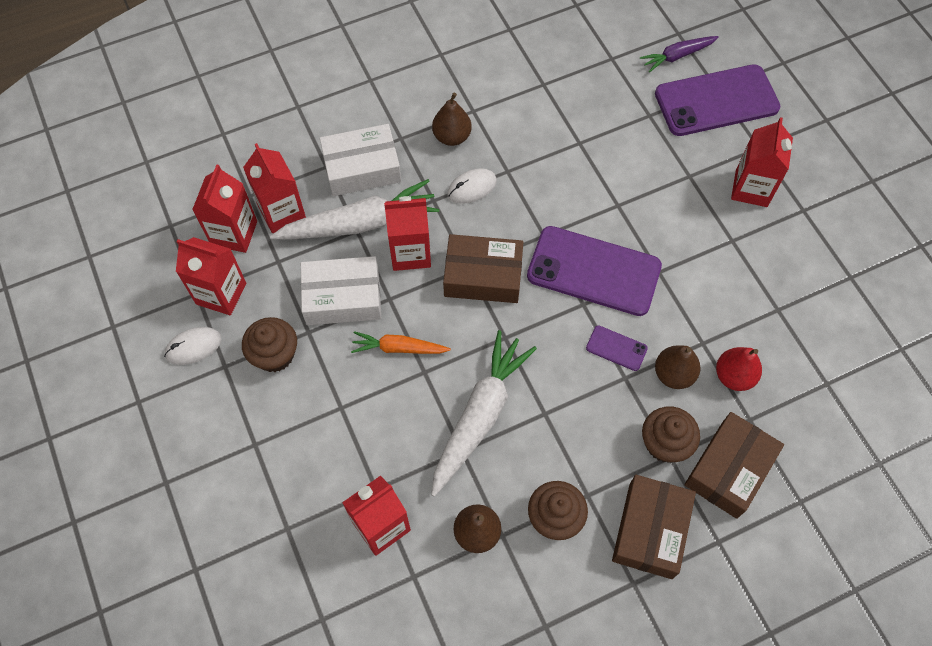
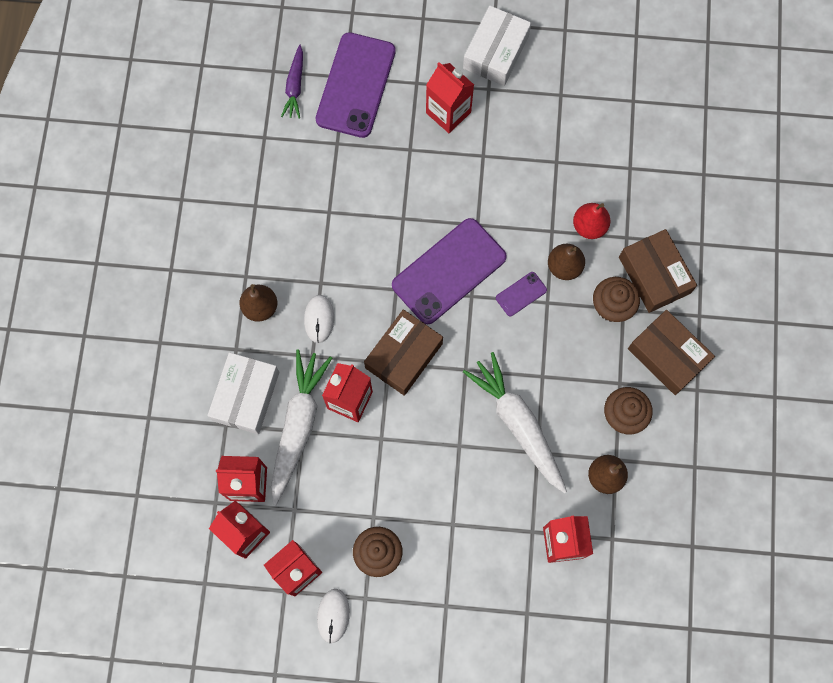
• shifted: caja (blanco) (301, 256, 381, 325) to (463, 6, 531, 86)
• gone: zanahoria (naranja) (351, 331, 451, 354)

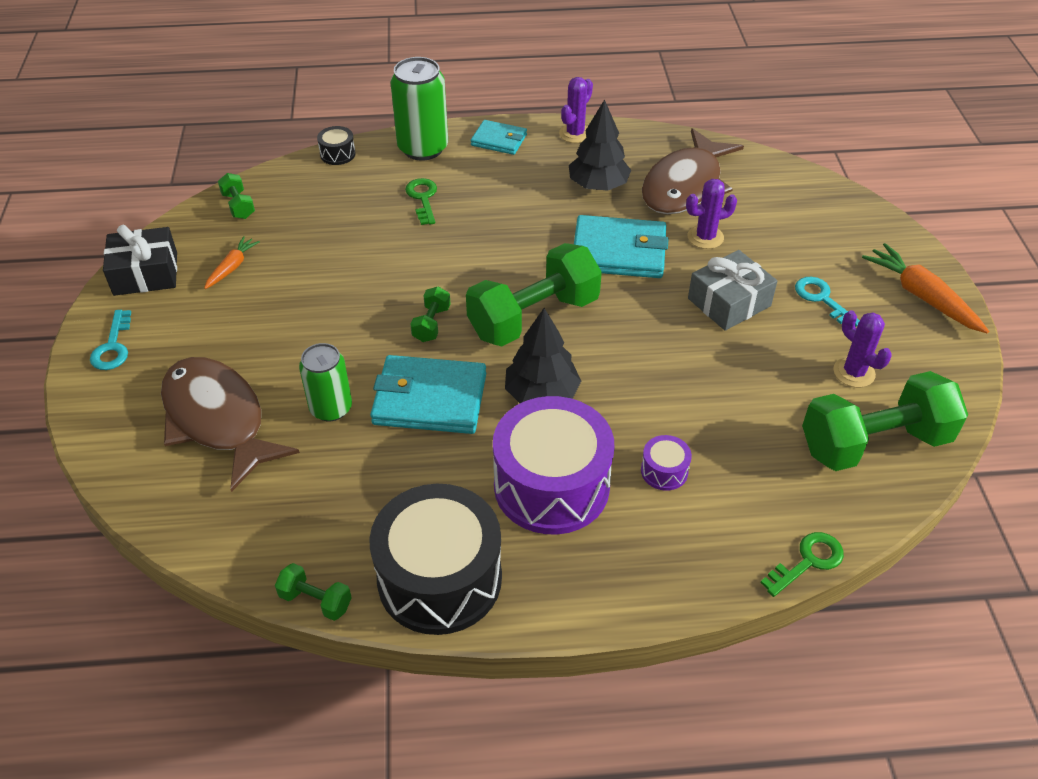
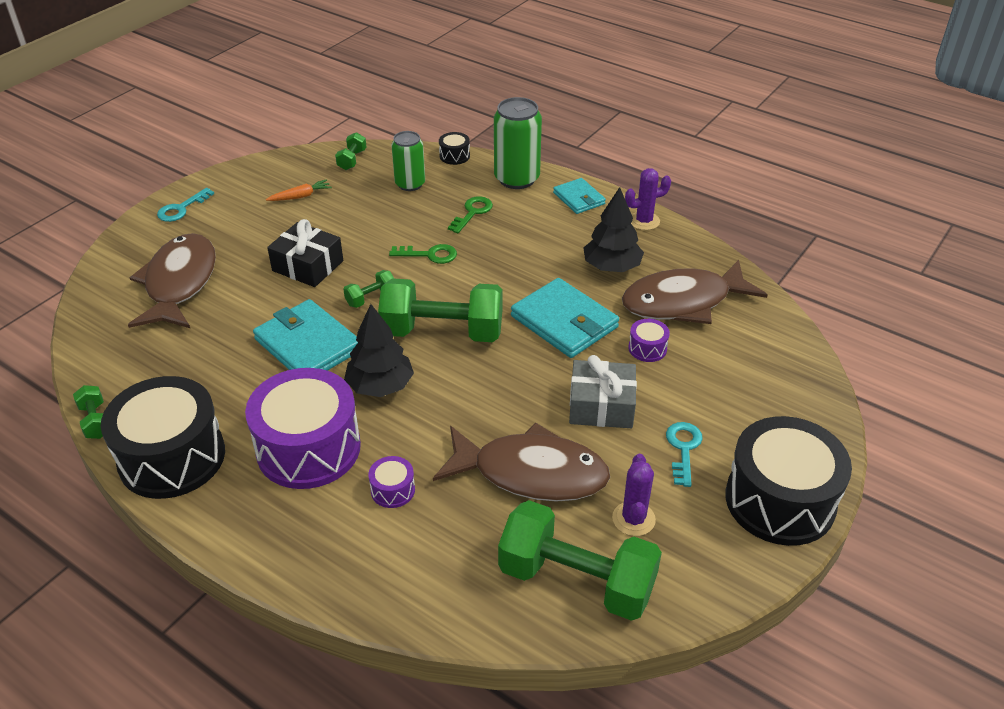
• swapped: cactus (morado) (686, 179, 737, 249) to tambor (morado) (628, 319, 670, 362)
• shifted: regalo (negro) (103, 225, 177, 296) to (267, 219, 343, 287)
• swapped: zanahoria (naranja) (862, 243, 989, 334) to tambor (negro) (725, 416, 852, 546)
• shifted: lata (verde) (299, 343, 352, 421) to (391, 131, 425, 191)
• shifted: llave (verde) (760, 532, 844, 597) to (389, 244, 457, 264)
• new: pez (marrón) (433, 422, 610, 502)

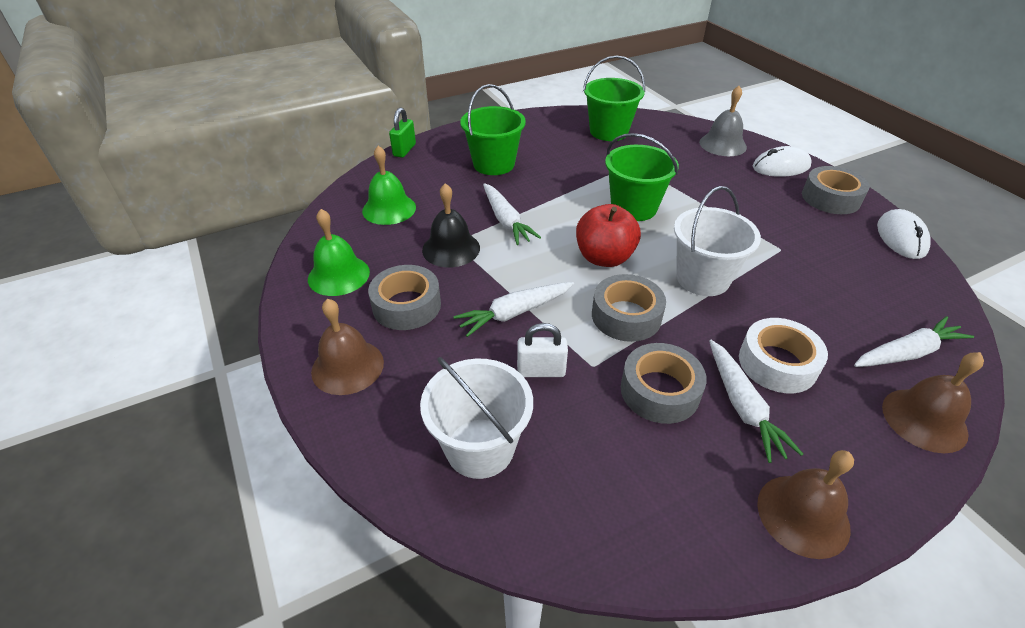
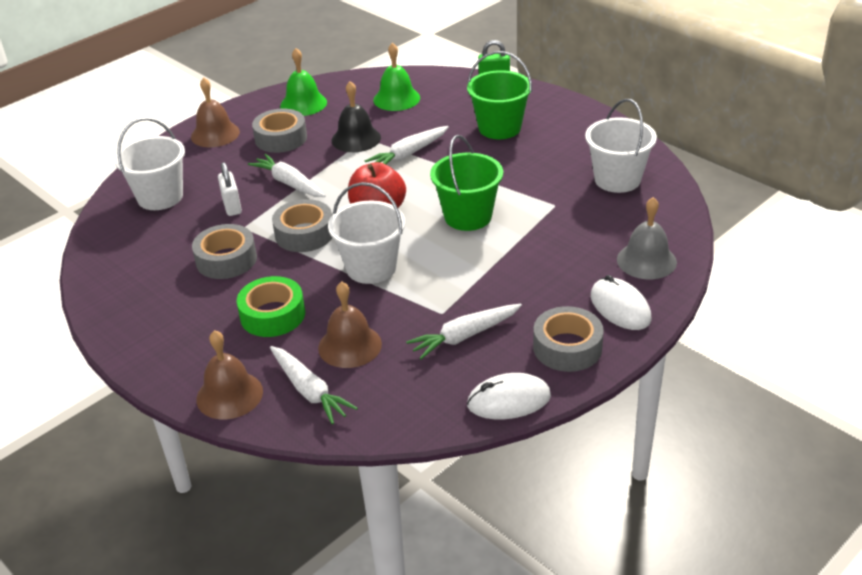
• repainted: balde (verde) (583, 55, 645, 141) to balde (blanco) (585, 98, 657, 193)
• repainted: cinta adhesiva (blanco) (739, 318, 828, 393) to cinta adhesiva (verde) (237, 276, 305, 337)
• shifted: zanahoria (blanco) (709, 340, 803, 463) to (406, 304, 522, 359)
• shifted: campana (marrón) (757, 450, 854, 559) to (318, 281, 382, 368)

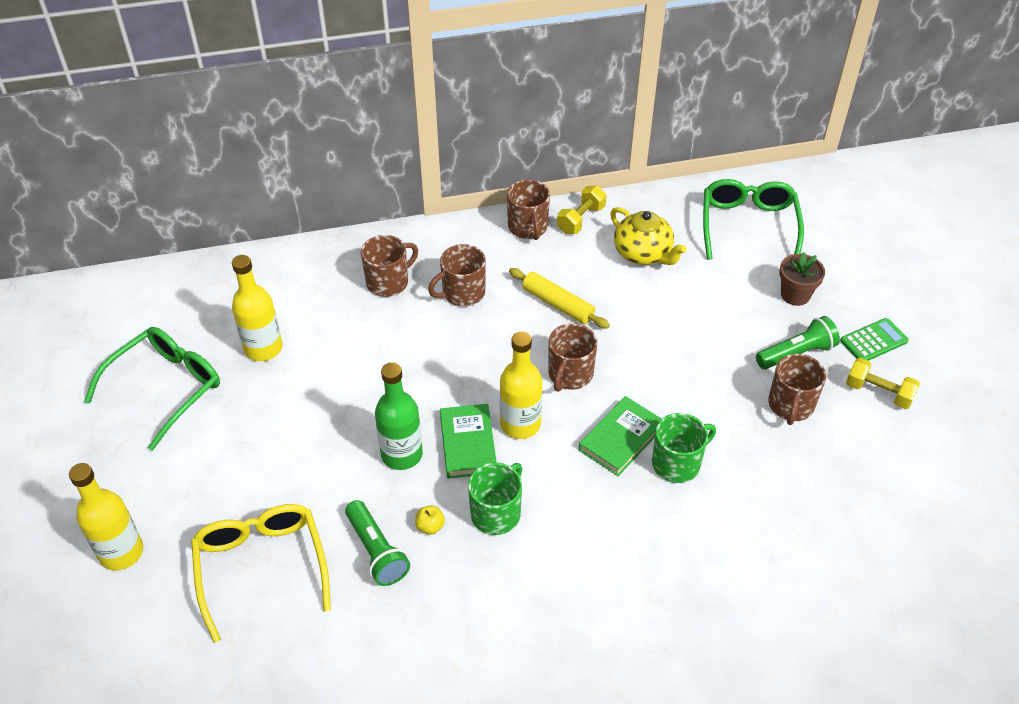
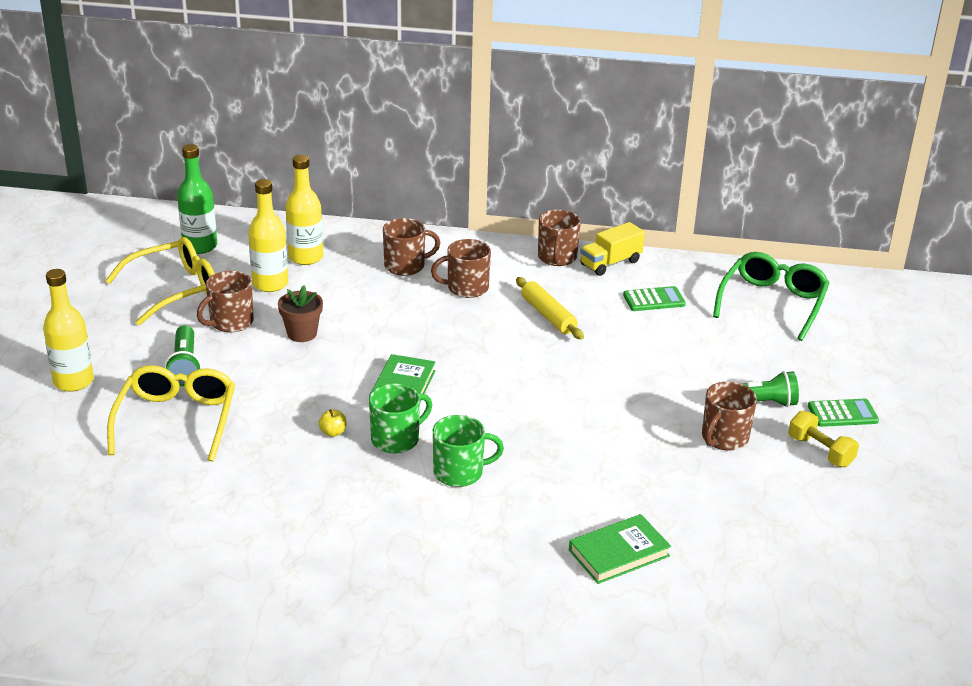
• swapped: mancuerna (amarillo) (557, 186, 606, 234) to camión (amarillo) (580, 222, 645, 276)
• swapped: tetera (amarillo) (610, 207, 687, 265) to calculadora (verde) (623, 286, 686, 311)
• shifted: maceta (marrón) (779, 252, 825, 306) to (278, 285, 323, 342)
• shifted: taza (marrón) (549, 324, 597, 392) to (197, 271, 254, 332)
• repainted: gafas (verde) (84, 327, 220, 451) to gafas (amarillo) (105, 237, 215, 326)
• shifted: botella (amarillo) (500, 332, 542, 439) to (286, 155, 323, 265)
• shifted: botella (verde) (375, 362, 423, 470) to (177, 144, 217, 254)
• shifted: libro (verde) (579, 396, 662, 476) to (569, 514, 671, 584)
• shifted: taza (verde) (652, 413, 716, 483) to (433, 415, 504, 487)
• shifted: lámpara de mano (verde) (345, 500, 410, 586) to (165, 325, 202, 386)

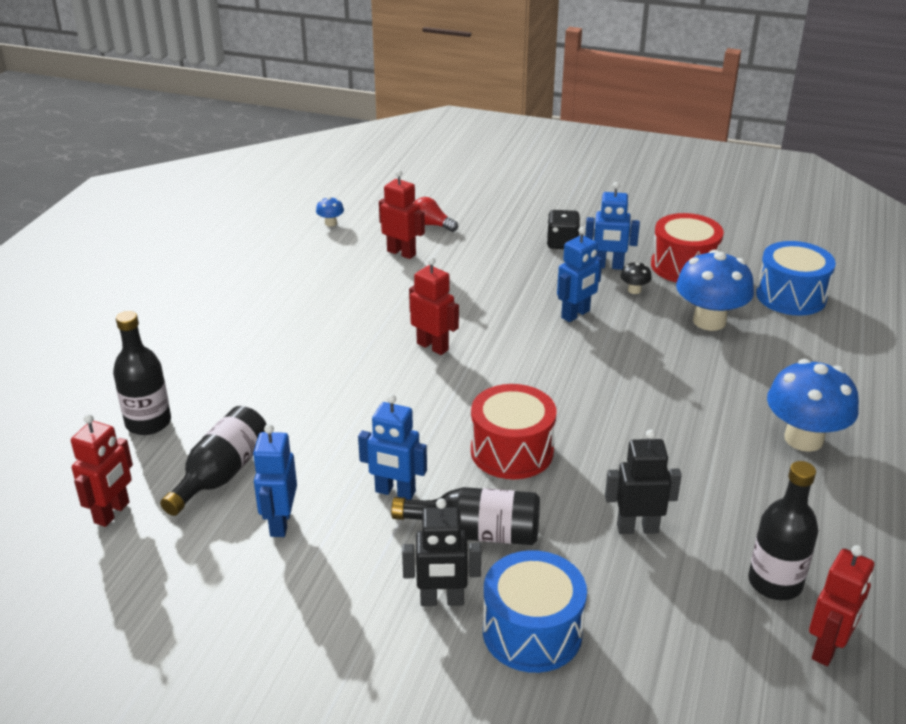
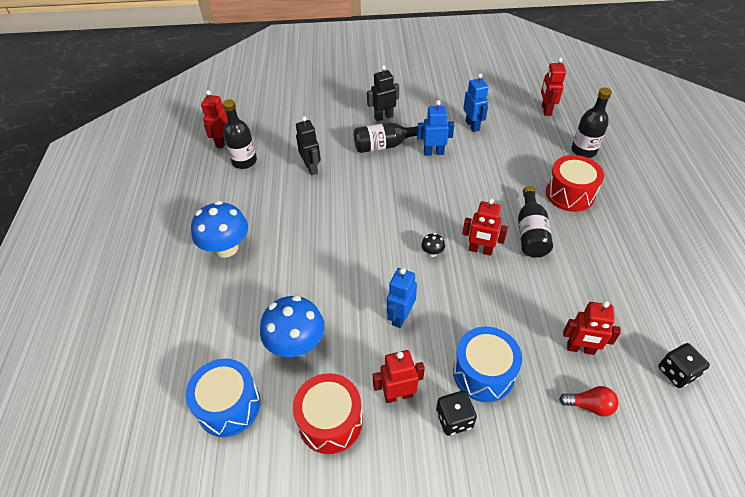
• repainted: robot (azul) (585, 182, 640, 270) to robot (rojo) (373, 350, 425, 403)
• swapped: seta (azul) (316, 196, 344, 226) to dado (negro) (658, 343, 710, 388)
• shifted: seta (negro) (621, 261, 652, 294) to (421, 233, 445, 257)
• shifted: tambor (rojo) (471, 384, 556, 479) to (546, 155, 604, 212)
• shifted: botella (negro) (160, 406, 267, 516) to (518, 186, 553, 258)
• rotated: robot (negro) (605, 429, 682, 534) = (296, 116, 321, 176) 90 degrees counterclockwise
• shifted: tambor (azul) (483, 550, 587, 673) to (453, 327, 522, 402)

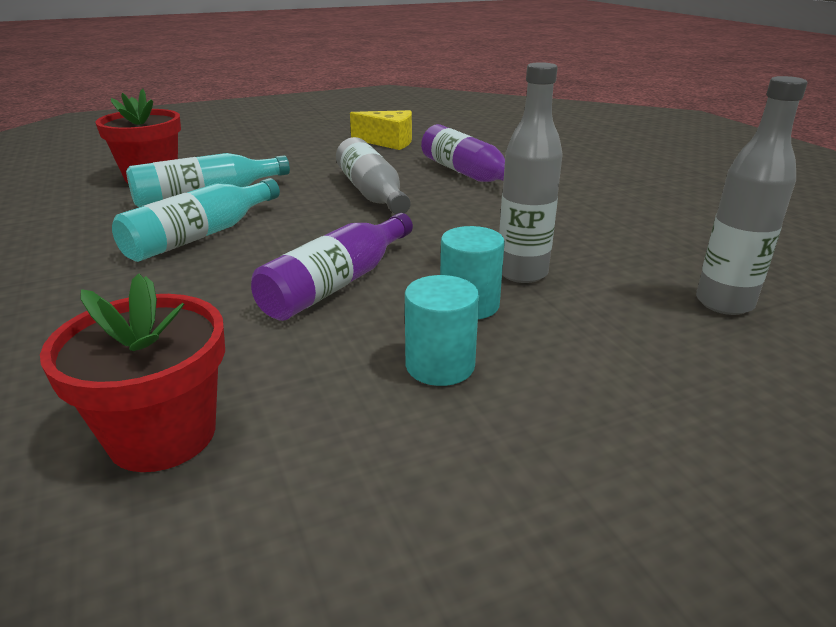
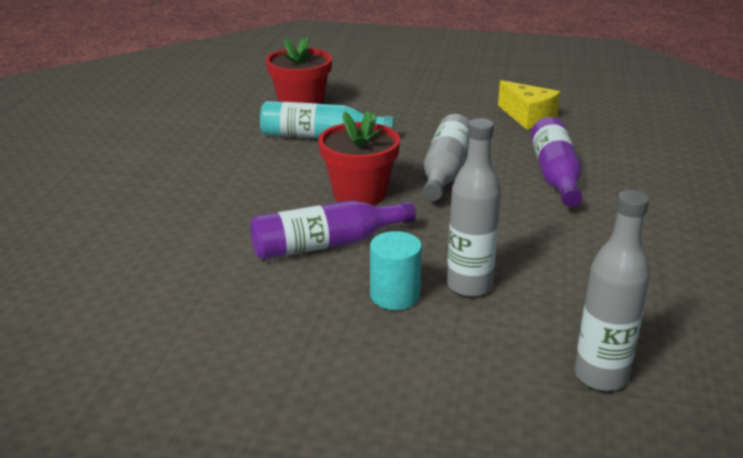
• gone: botella (turquesa) (112, 178, 280, 262)
• shifted: maceta (rojo) (40, 273, 225, 472) to (318, 110, 400, 205)
• gone: cilindro (turquesa) (405, 275, 479, 386)

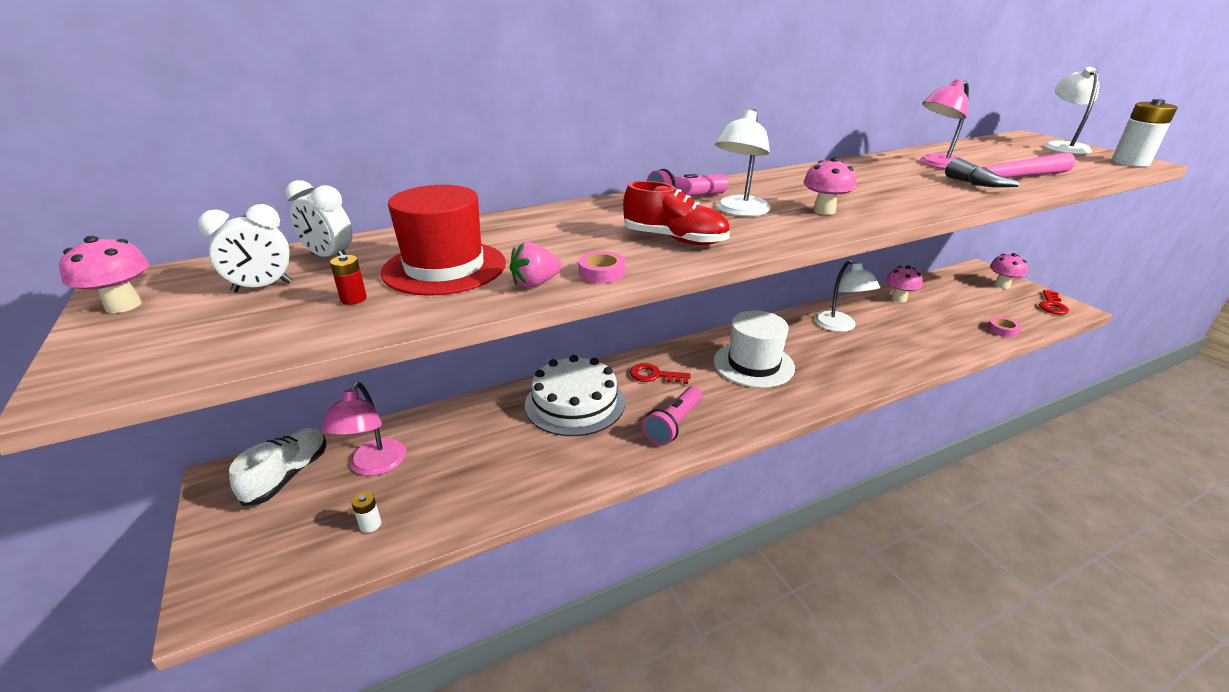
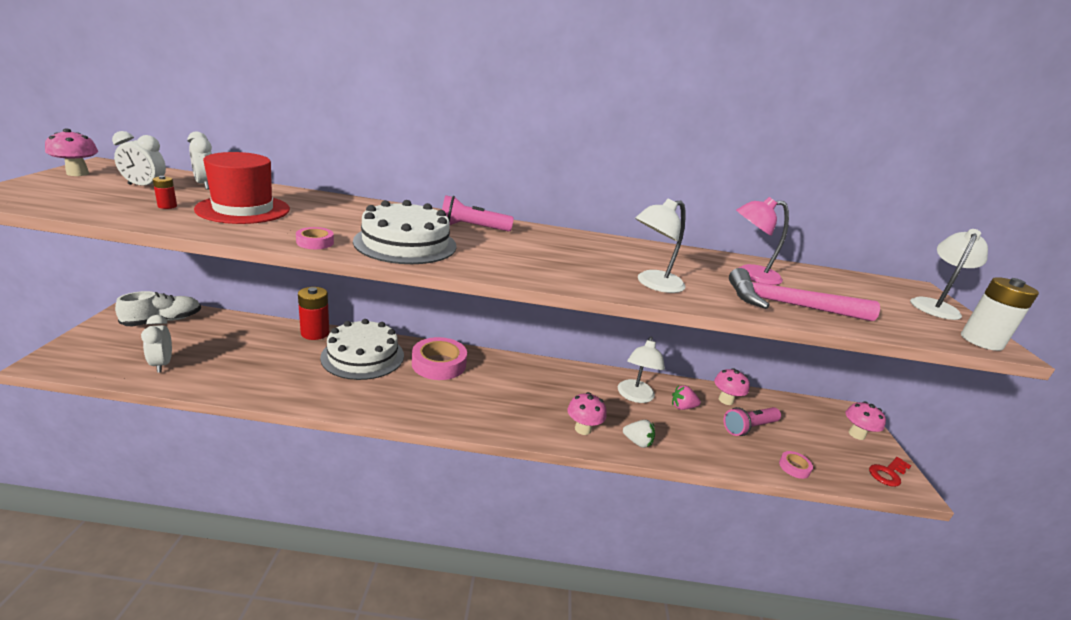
• shifted: lámpara (blanco) (715, 109, 771, 216) to (635, 199, 686, 293)
• shifted: seta (rosa) (803, 157, 856, 215) to (567, 392, 606, 435)
• swapped: zapato (rojo) (623, 181, 730, 245) to tarta (blanco) (353, 200, 457, 264)
• shifted: fresa (rosa) (510, 242, 562, 288) to (672, 385, 701, 410)
• gone: sombrero (blanco) (714, 311, 795, 388)
• swapped: llave (rojo) (630, 363, 691, 384) to cinta adhesiva (rosa) (412, 337, 467, 380)
• gone: lámpara (rosa) (321, 382, 407, 476)
• shifted: lámpara de mano (rosa) (643, 386, 702, 445) to (723, 407, 781, 436)
• swapped: pila (blanco) (352, 492, 381, 533) to despertador (blanco) (141, 315, 172, 373)
• new: pila (rojo) (298, 287, 329, 340)
• new: fresa (blanco) (623, 420, 655, 448)

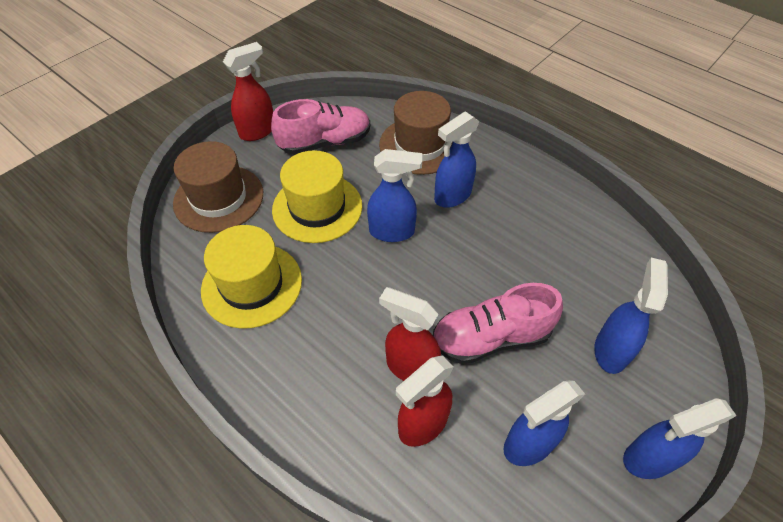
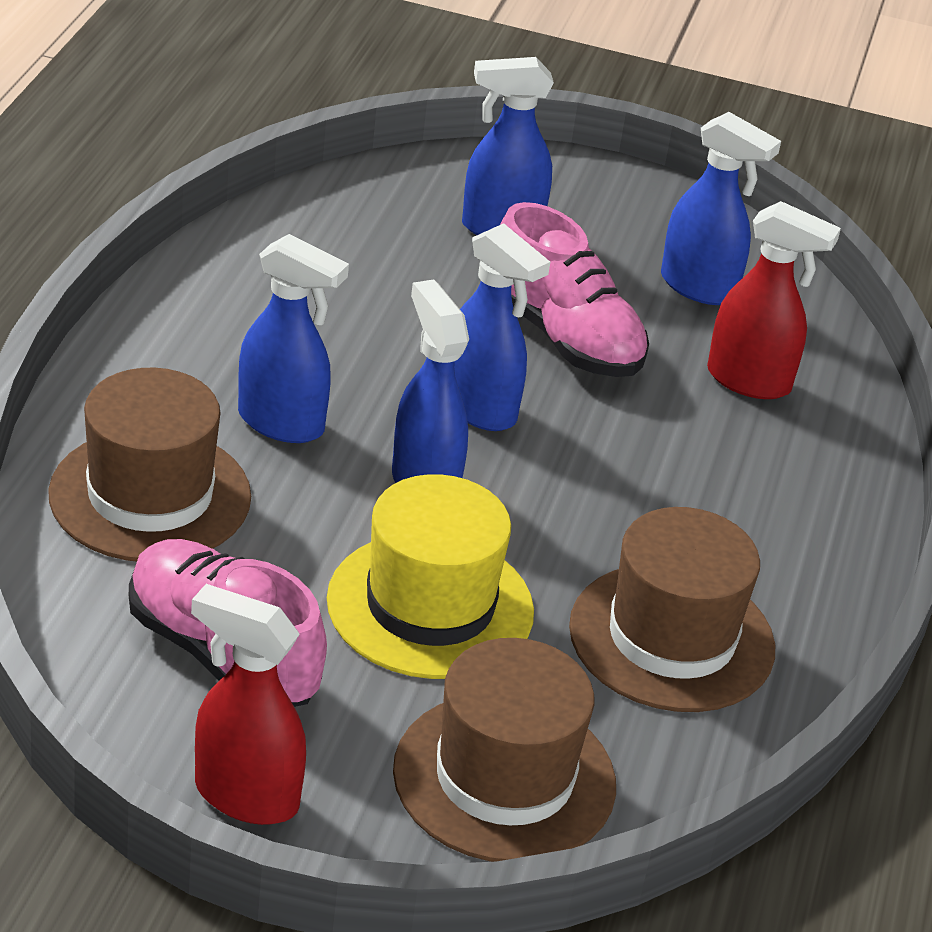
• repainted: sombrero (amarillo) (201, 225, 302, 329) to sombrero (marrón) (569, 507, 775, 712)
• gone: pulverizador (rojo) (379, 287, 441, 381)
• shifted: pulverizador (azul) (623, 398, 737, 479) to (454, 223, 550, 431)

